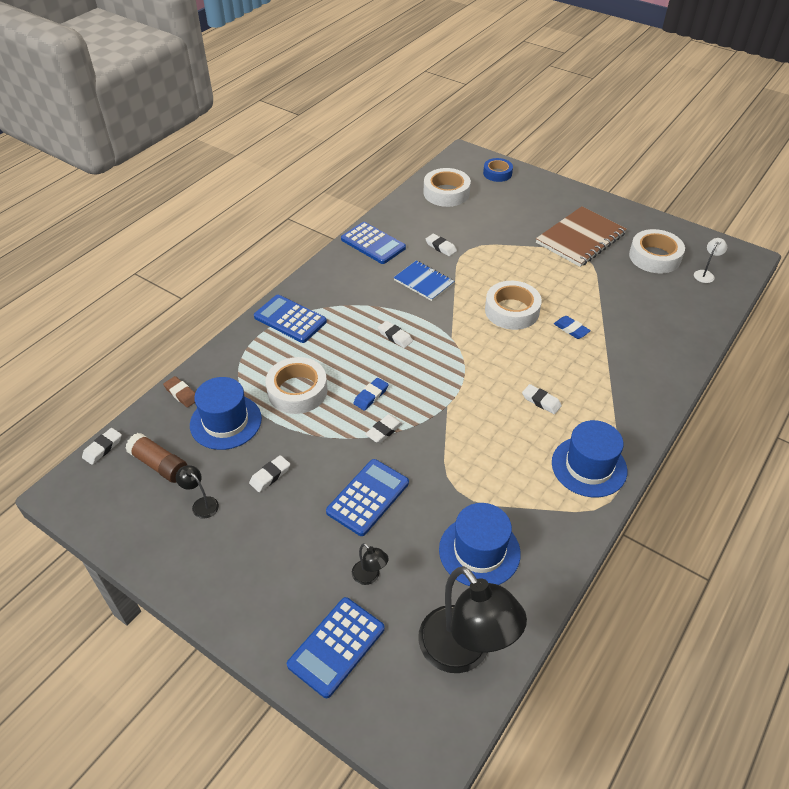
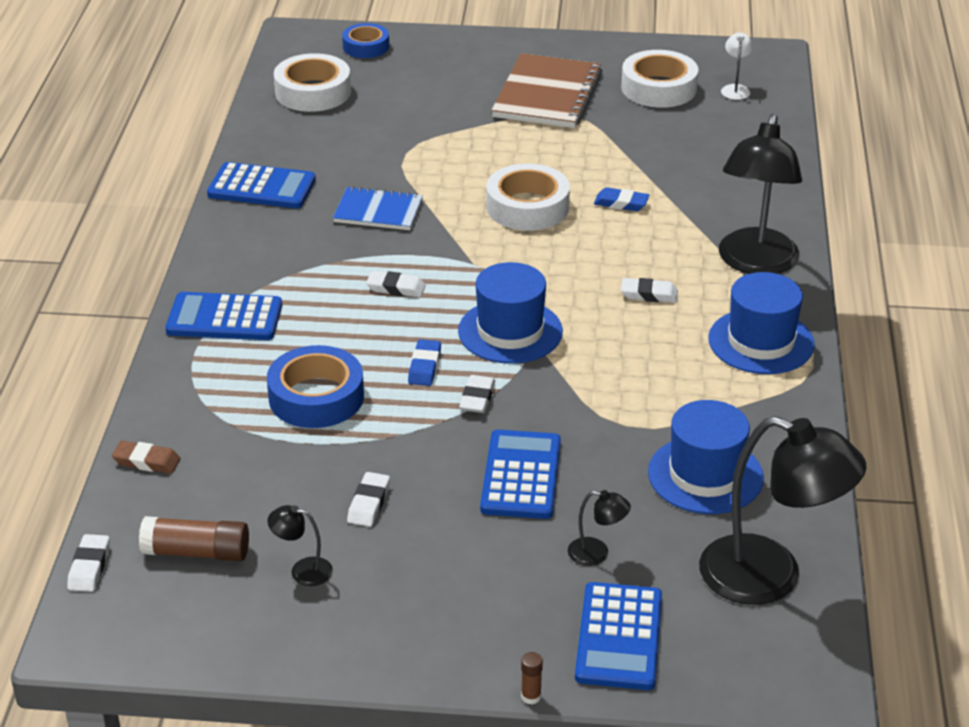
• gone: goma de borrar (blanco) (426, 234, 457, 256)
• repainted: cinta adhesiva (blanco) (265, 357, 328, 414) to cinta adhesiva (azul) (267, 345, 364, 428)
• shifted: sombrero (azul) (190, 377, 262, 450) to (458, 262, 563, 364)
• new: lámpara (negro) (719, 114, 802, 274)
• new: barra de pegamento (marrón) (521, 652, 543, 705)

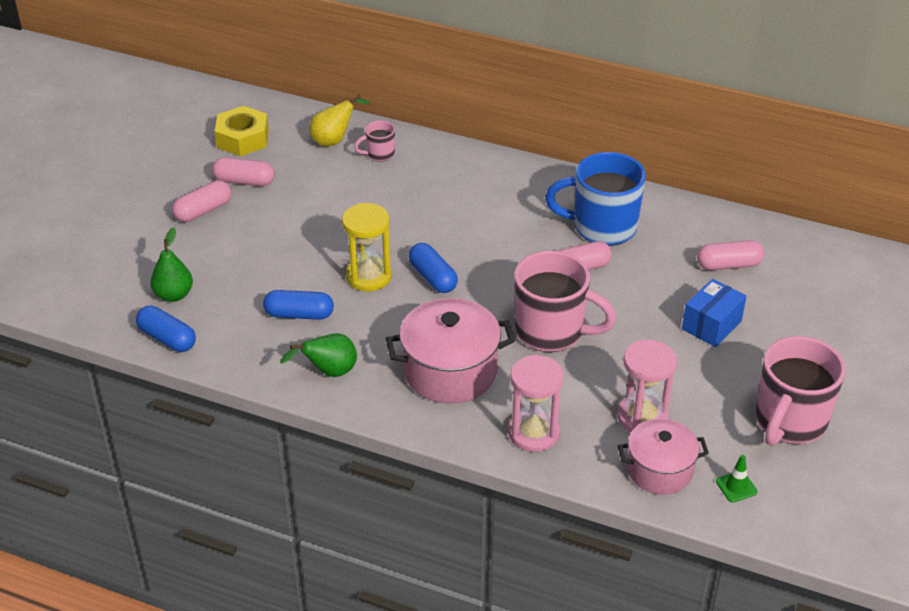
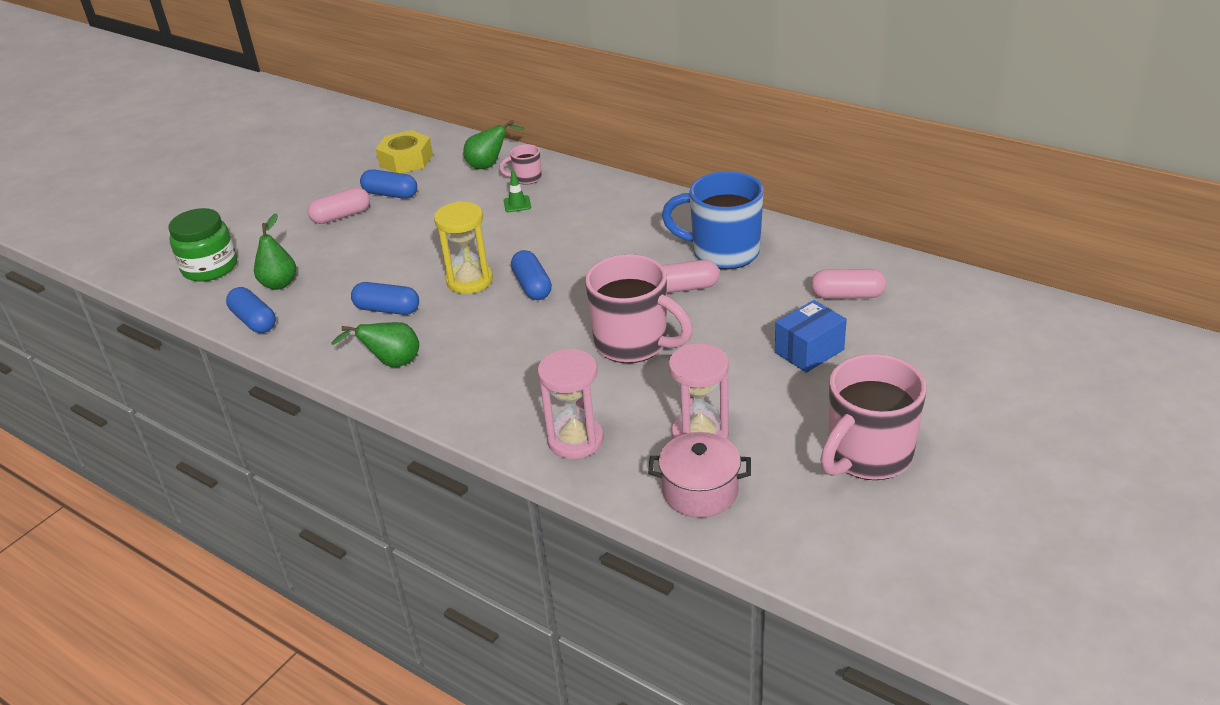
• repainted: pera (amarillo) (310, 95, 370, 146) to pera (verde) (463, 120, 525, 169)
• repainted: cápsula (rosa) (212, 157, 275, 186) to cápsula (azul) (360, 170, 417, 199)
• gone: olla (rosa) (386, 298, 515, 404)
• shifted: cono de tráfico (verde) (716, 455, 758, 503) to (504, 171, 531, 212)
• new: tarro (verde) (169, 208, 237, 282)

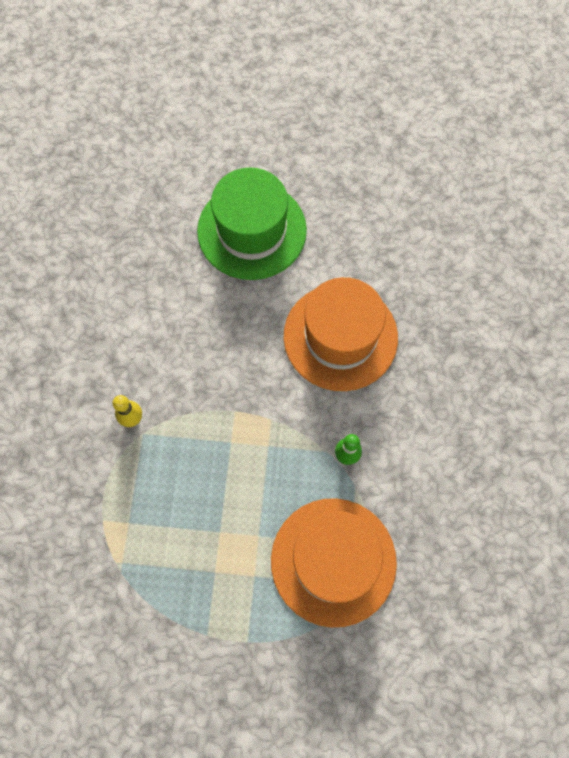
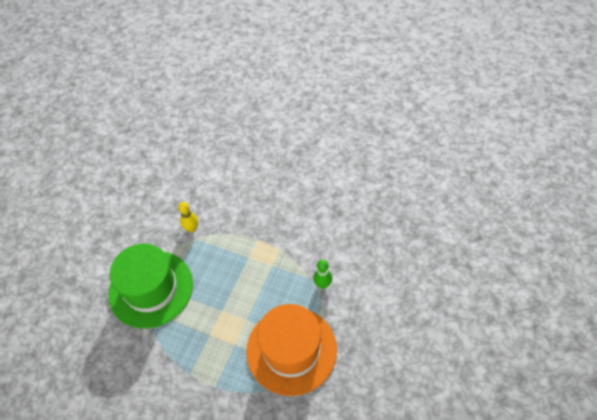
• shifted: sombrero (verde) (197, 167, 307, 280) to (109, 244, 193, 329)
• gone: sombrero (naranja) (283, 277, 398, 391)

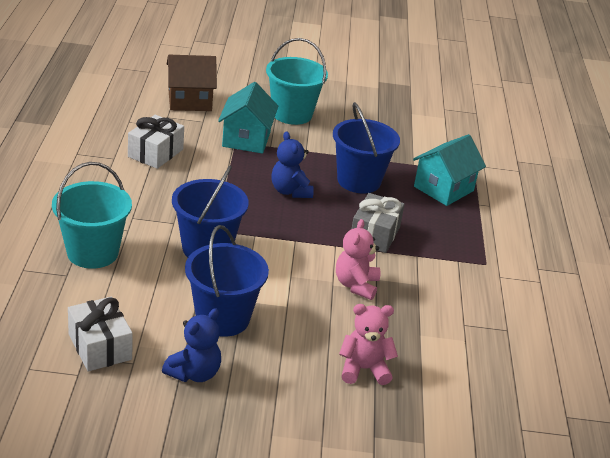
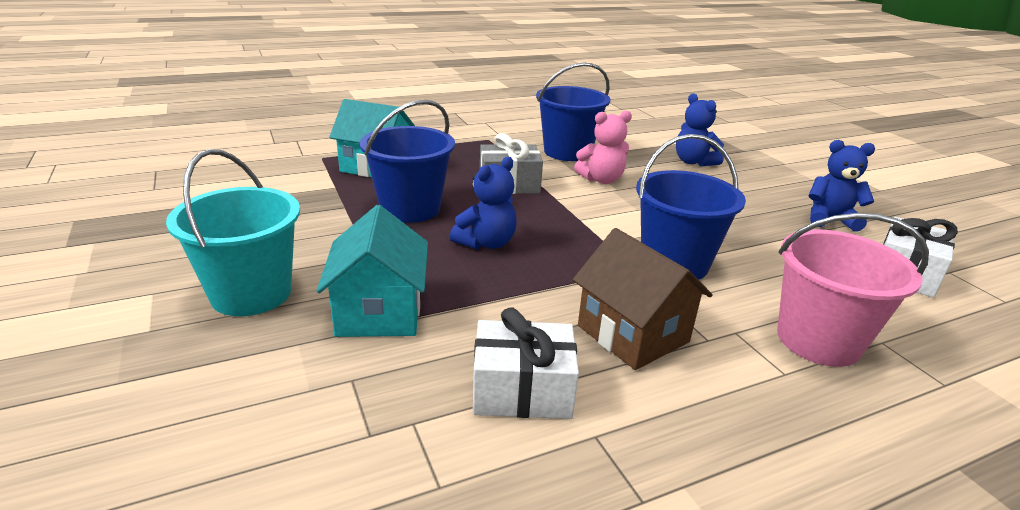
• shifted: casa (marrón) (167, 55, 217, 111) to (573, 228, 712, 370)
• rotated: casa (turquesa) (218, 82, 279, 153) = (317, 205, 428, 337) 75 degrees counterclockwise
• repainted: balde (turquesa) (52, 162, 132, 269) to balde (rosa) (777, 213, 929, 367)
• shifted: balde (azul) (185, 225, 269, 337) to (536, 62, 610, 161)
• repainted: osito (rosa) (339, 304, 398, 385) to osito (azul) (676, 93, 724, 166)

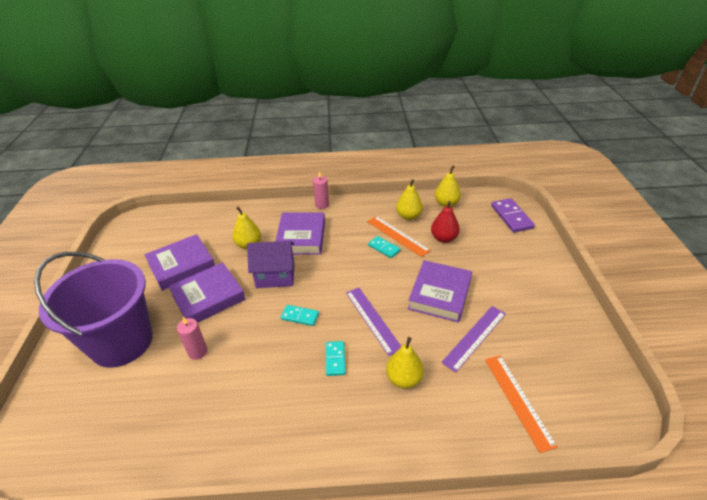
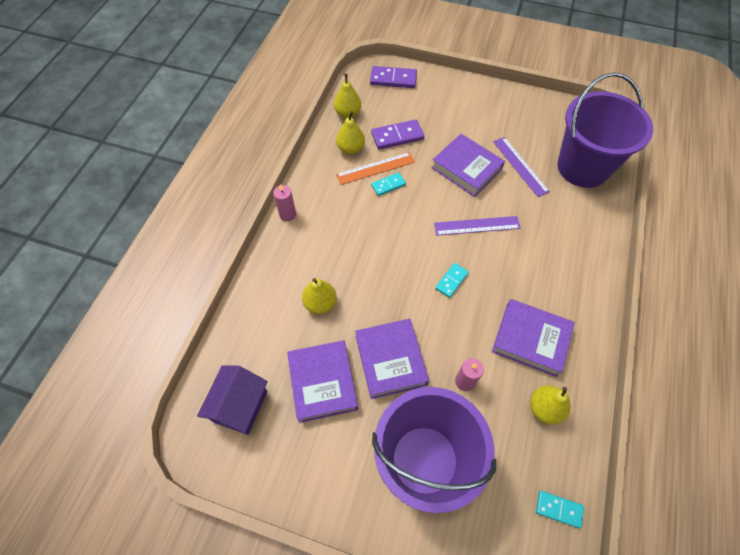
• swapped: pera (rojo) (431, 201, 460, 243) to ficha de dominó (morado) (371, 119, 424, 150)
• shifted: libro (morado) (275, 212, 325, 255) to (492, 299, 575, 377)
• shifted: casa (morado) (247, 241, 295, 288) to (197, 365, 268, 435)
• shifted: pera (amarillo) (386, 337, 424, 388) to (530, 385, 571, 425)
• shifted: ficha de dominó (turquesa) (326, 341, 346, 376) to (536, 491, 584, 528)
• swapped: regla (naranja) (485, 355, 558, 453) to balde (morado) (558, 73, 653, 188)

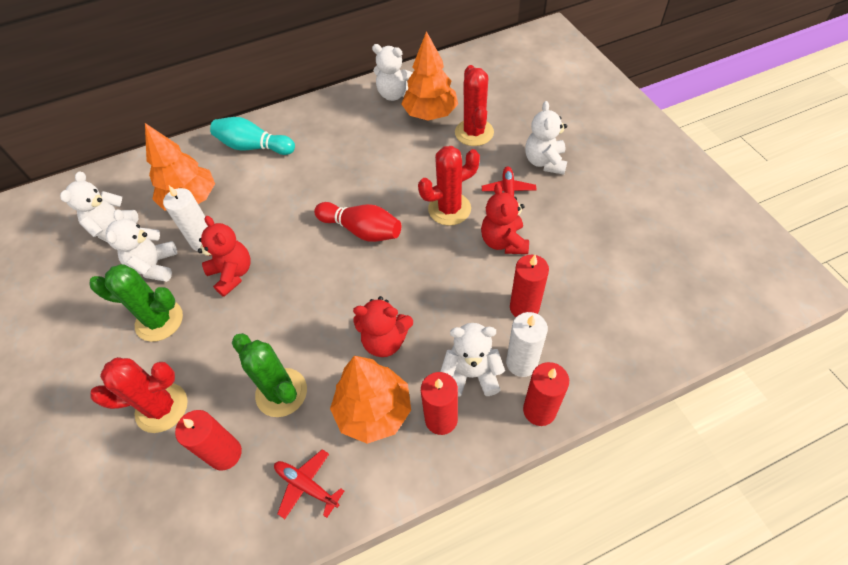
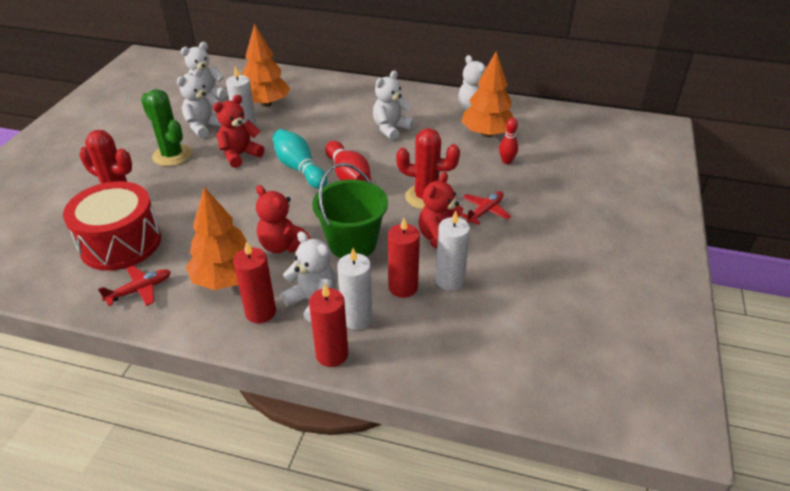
• swapped: cactus (rojo) (455, 65, 494, 146) to bolo (rojo) (499, 118, 518, 164)
• shifted: osito (blanco) (525, 101, 567, 175) to (373, 70, 415, 140)
• shifted: bolo (turquesa) (210, 117, 295, 155) to (272, 129, 328, 189)
• rotated: osito (rojo) (198, 216, 251, 297) = (213, 95, 265, 168) 135 degrees counterclockwise
• gone: cactus (verde) (232, 333, 307, 417)
• swapped: vela (rojo) (175, 410, 242, 471) to tambor (rojo) (63, 181, 161, 271)
• rotated: avión (rojo) (274, 449, 344, 519) = (98, 266, 171, 306) 75 degrees clockwise
• new: balde (verde) (312, 163, 388, 258)
• new: vela (blanco) (435, 210, 470, 291)

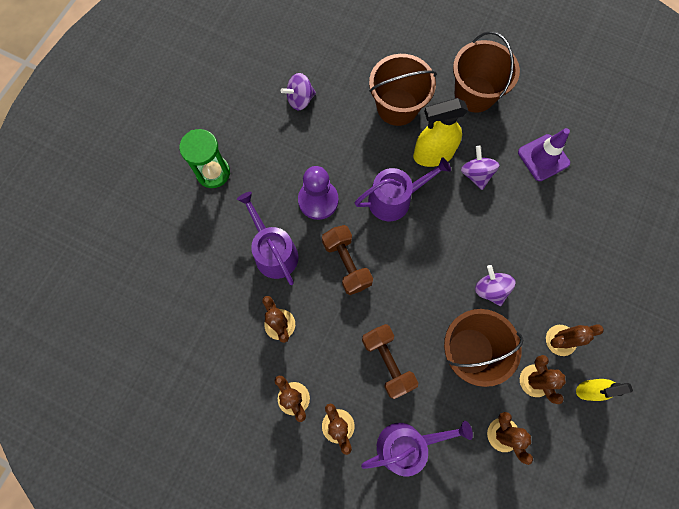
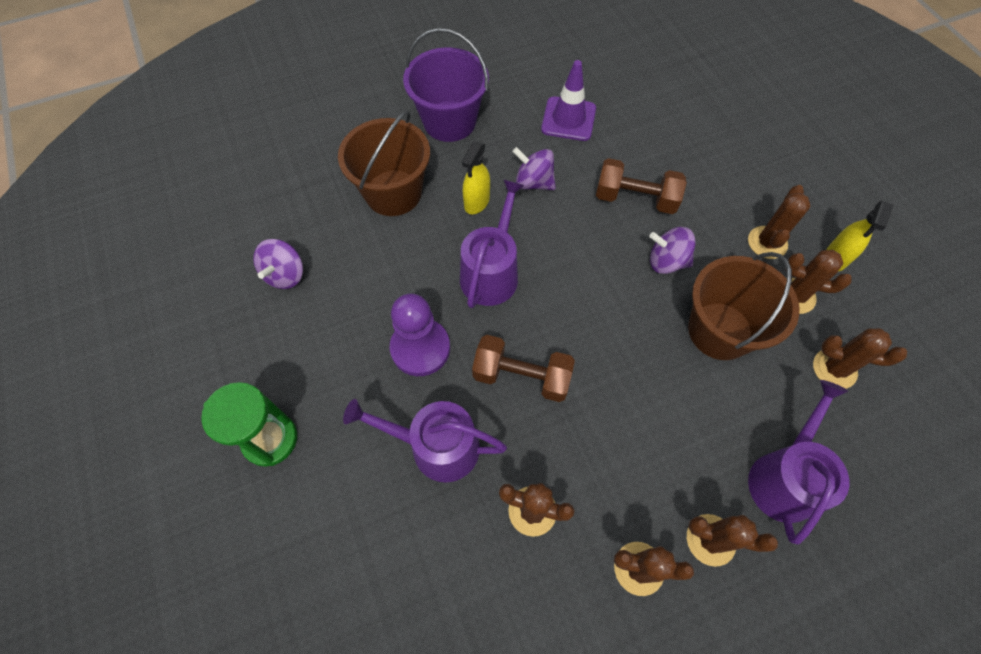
• repainted: balde (marrón) (453, 31, 520, 113) to balde (morado) (403, 28, 489, 142)
• scaled: pulverizador (amarillo) (413, 98, 468, 167) = (462, 141, 490, 214) x0.63
• shifted: mancuerna (marrón) (362, 324, 418, 399) to (596, 158, 687, 214)

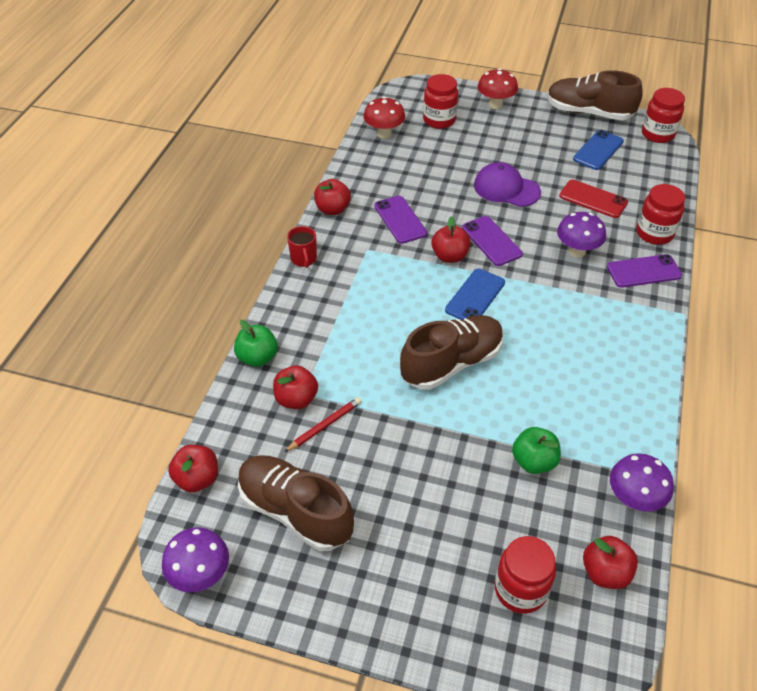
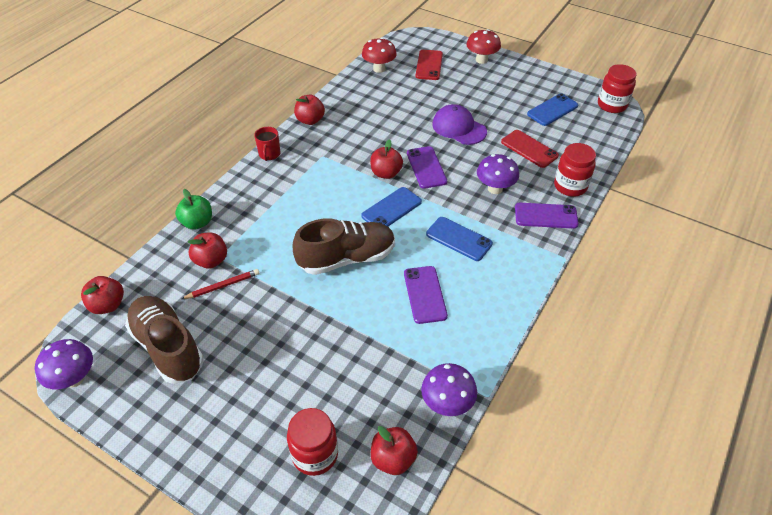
• gone: zapato (marrón) (547, 70, 643, 120)
• swapped: tarro (rojo) (423, 74, 458, 129) to móvil (rojo) (415, 50, 443, 80)
• shifted: móvil (morado) (374, 196, 427, 244) to (404, 266, 448, 324)
• gone: manzana (verde) (512, 427, 561, 474)
• new: móvil (azul) (426, 217, 493, 261)

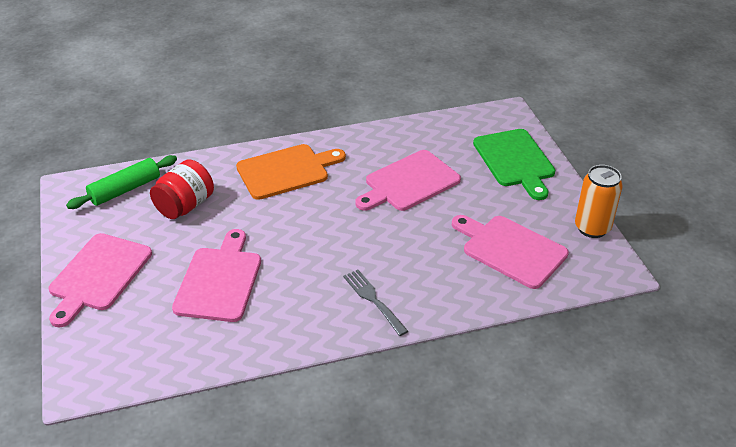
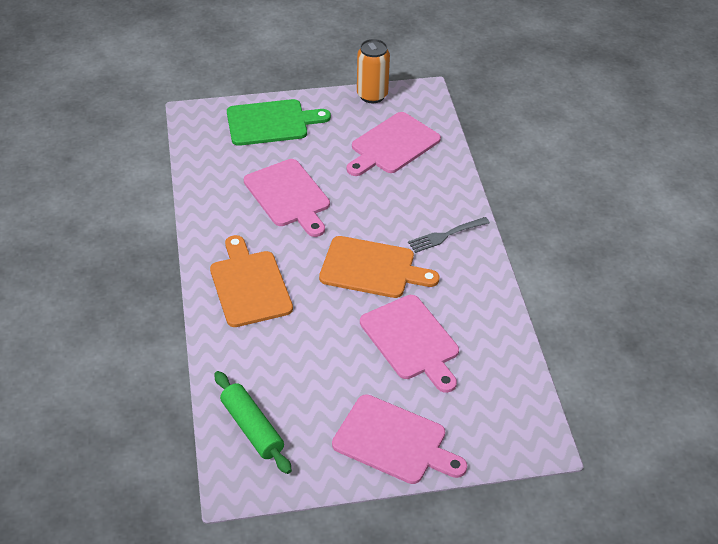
• gone: tarro (rojo) (150, 159, 214, 219)
• rotated: tabla de cortar (rosa) (172, 229, 261, 322) = (360, 295, 459, 393) 135 degrees counterclockwise
• new: tabla de cortar (naranja) (319, 236, 439, 298)

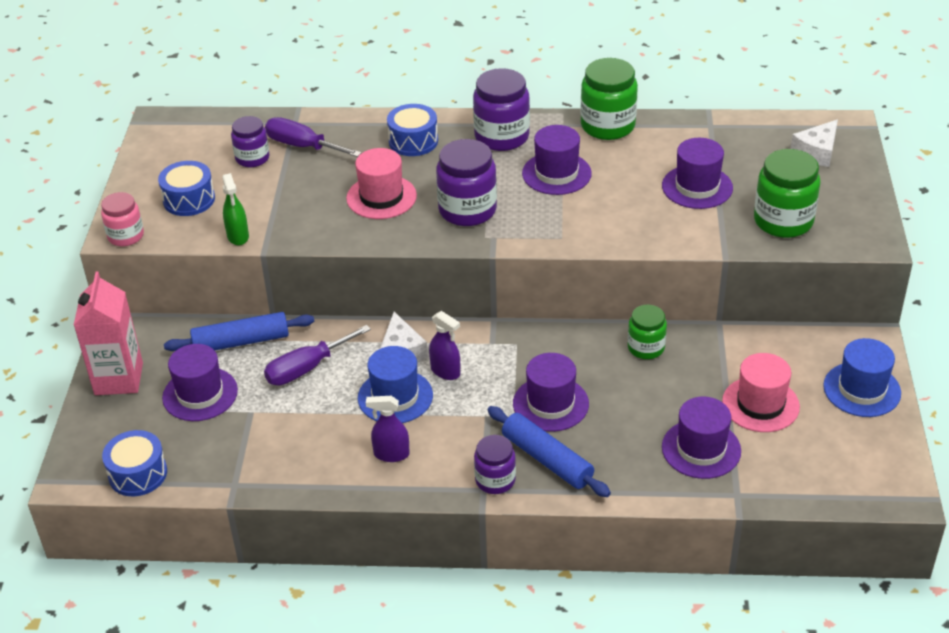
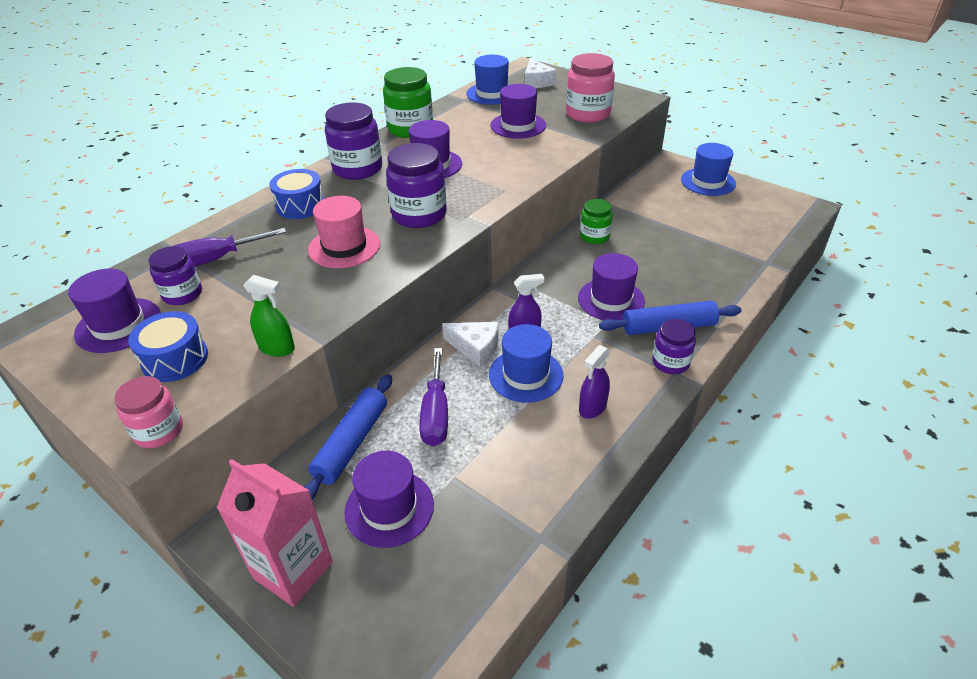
• repainted: tarro (verde) (754, 149, 821, 238) to tarro (rosa) (566, 53, 615, 123)
• gone: sombrero (rosa) (722, 353, 800, 432)
• shifted: sombrero (morado) (662, 397, 741, 479) to (68, 269, 161, 353)
• gone: tambor (azul) (102, 430, 167, 496)
• new: sombrero (azul) (466, 55, 509, 105)

